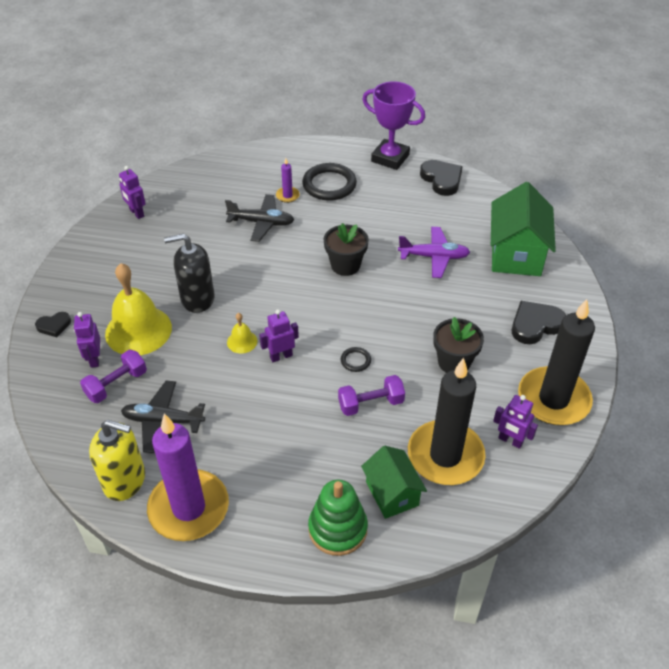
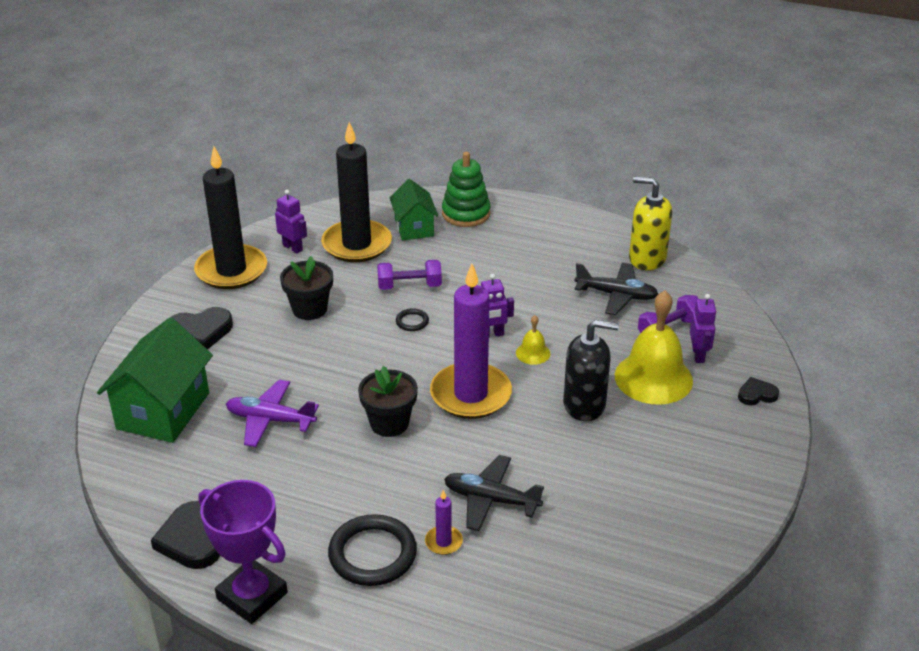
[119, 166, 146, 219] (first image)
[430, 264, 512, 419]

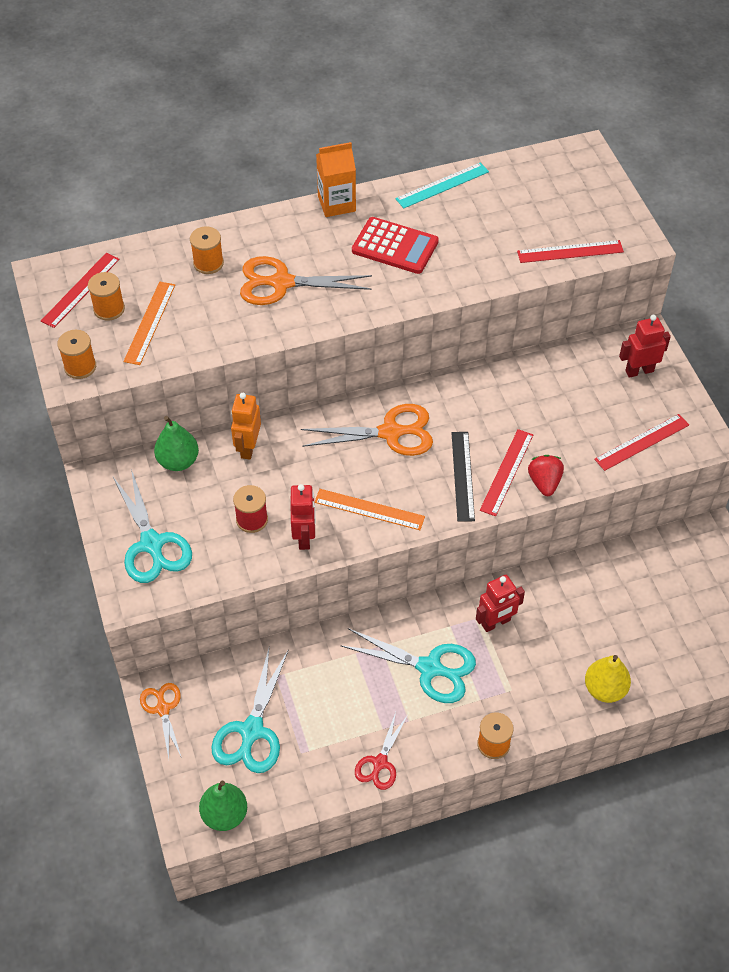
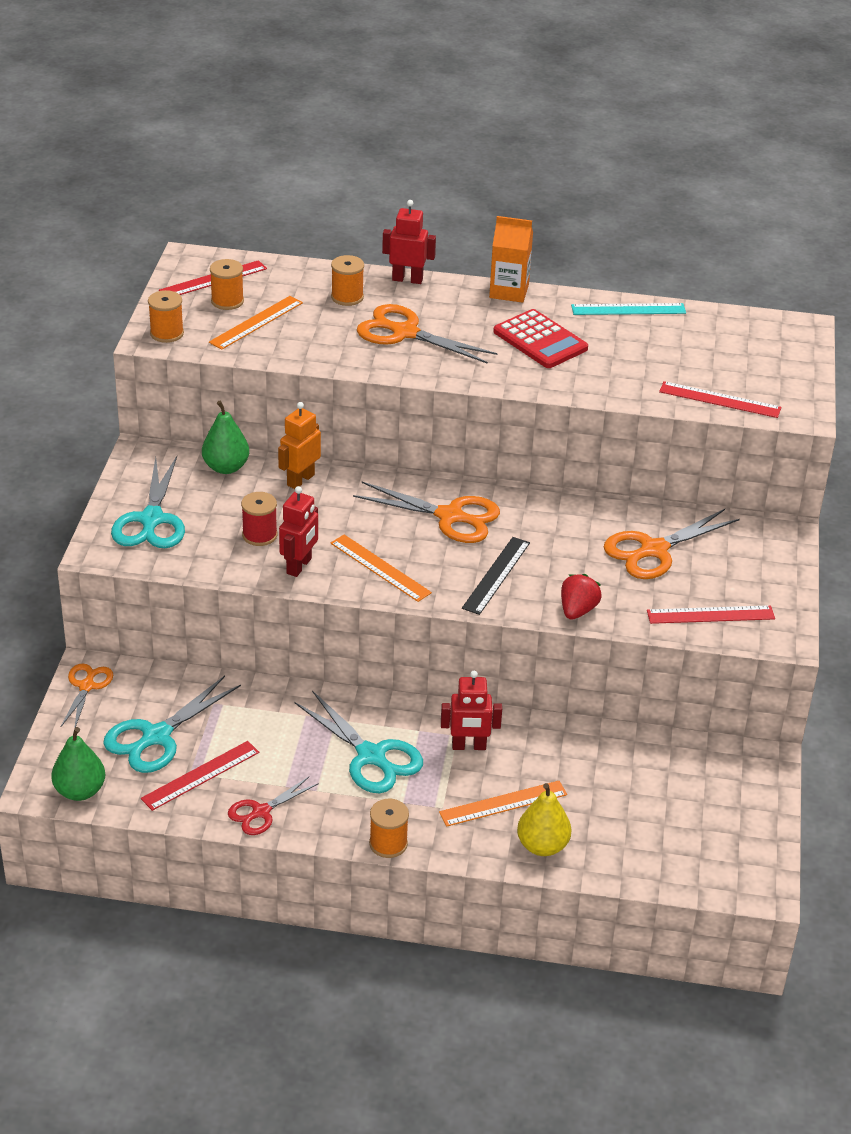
[439, 781, 567, 827]
[604, 509, 740, 579]
[141, 741, 259, 811]
[382, 200, 436, 284]

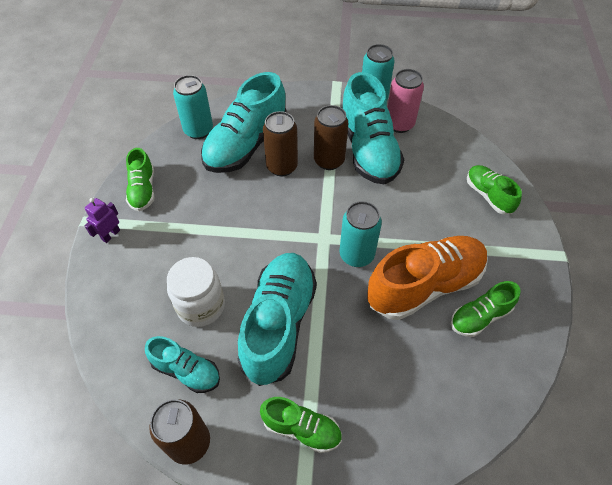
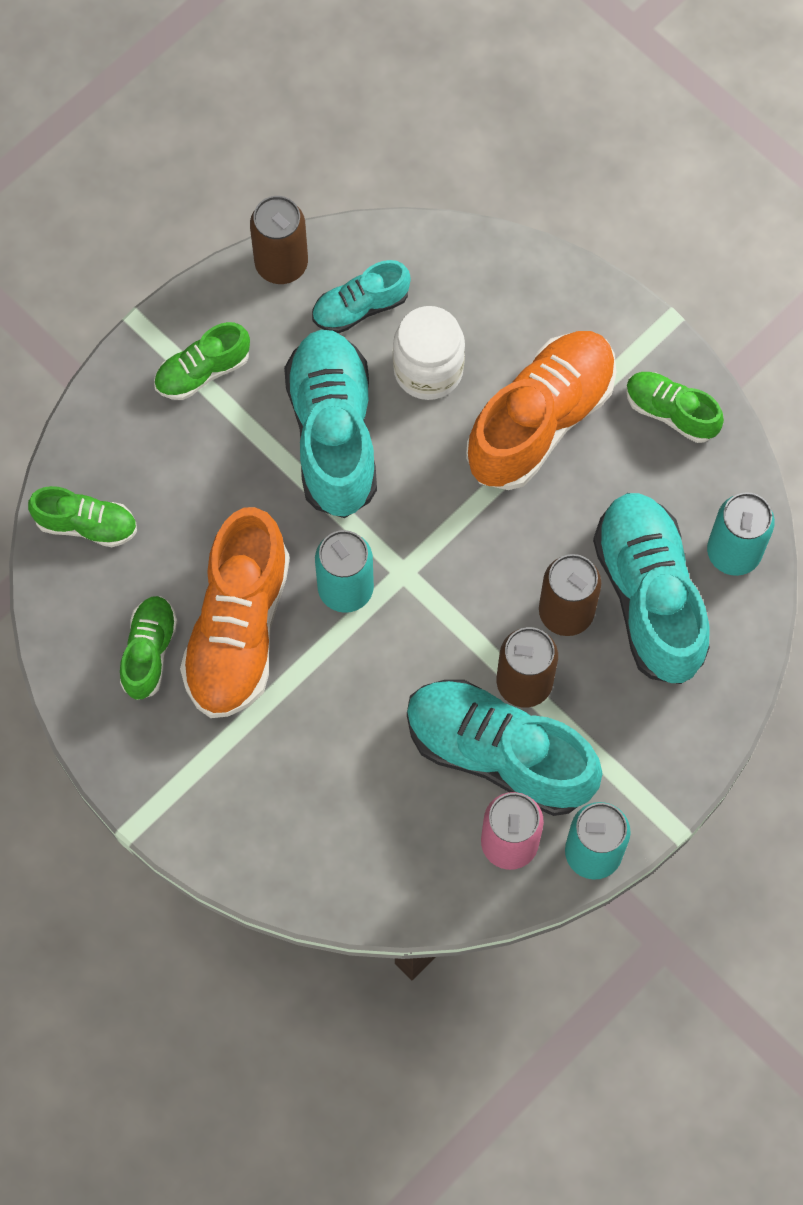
[85, 198, 120, 243] (first image)
[466, 331, 616, 490]
[28, 486, 137, 547]
[284, 330, 377, 518]

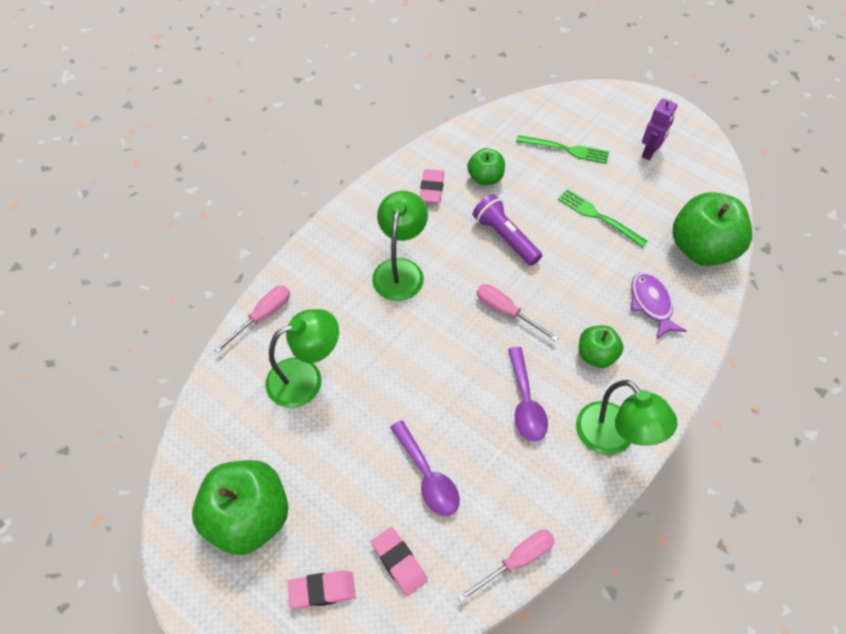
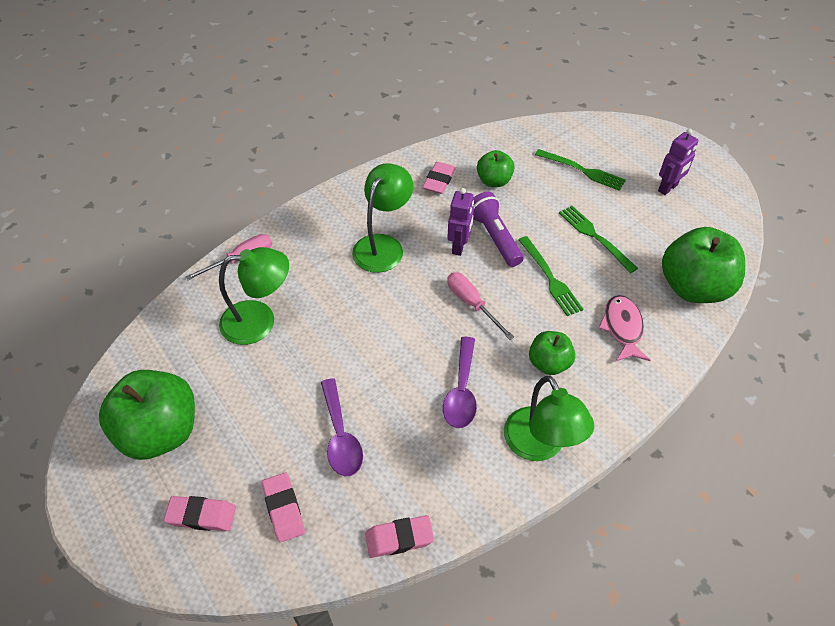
[447, 188, 474, 256]
[518, 236, 584, 316]
[365, 515, 434, 558]
[599, 295, 650, 361]

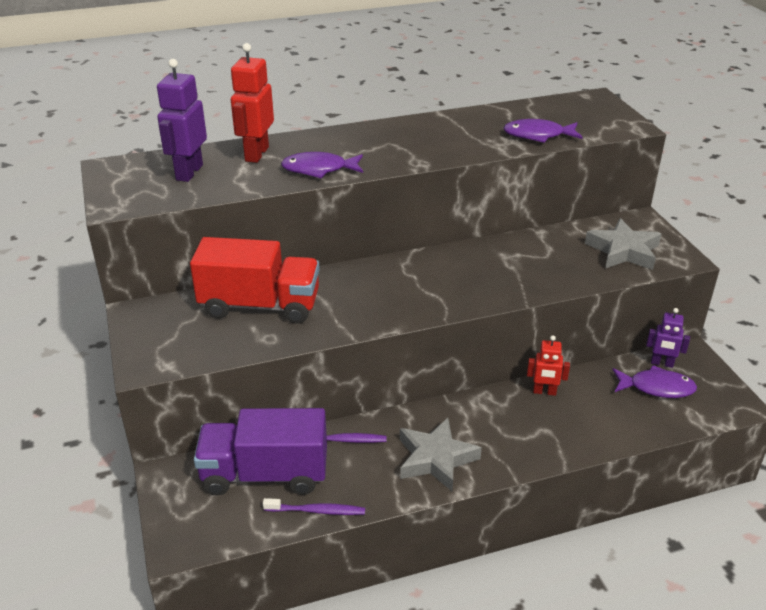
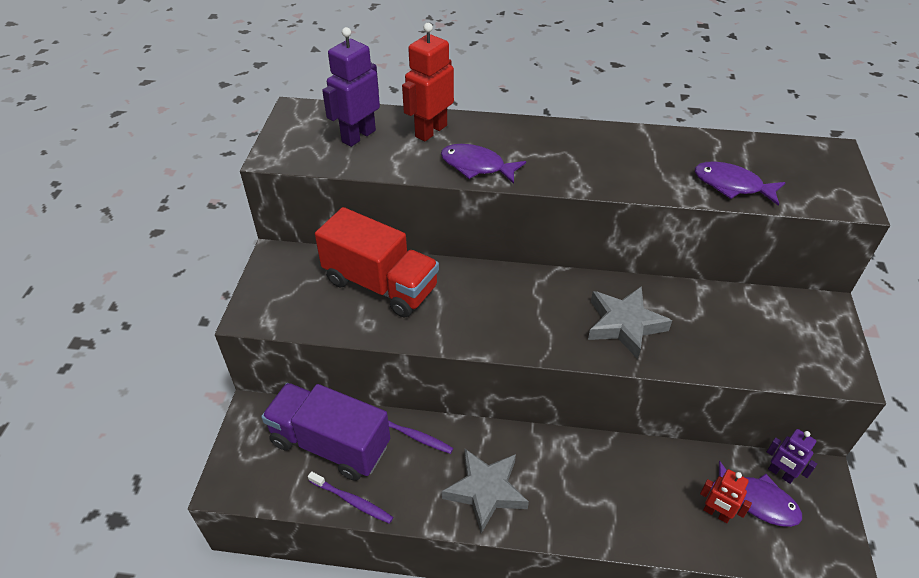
[700, 469, 752, 523]
[588, 286, 672, 359]

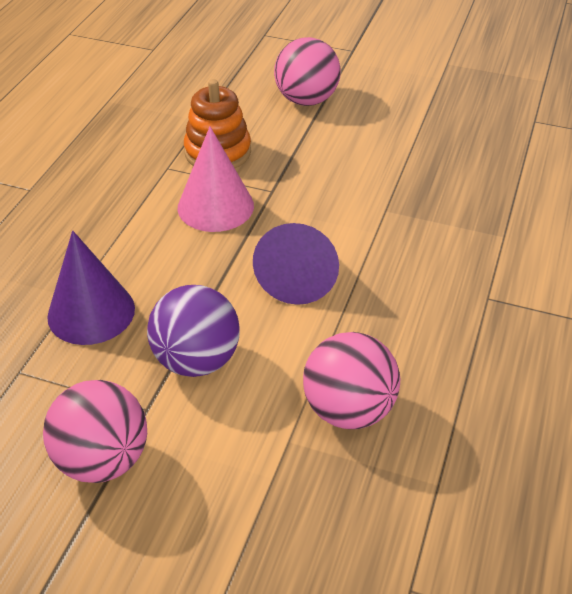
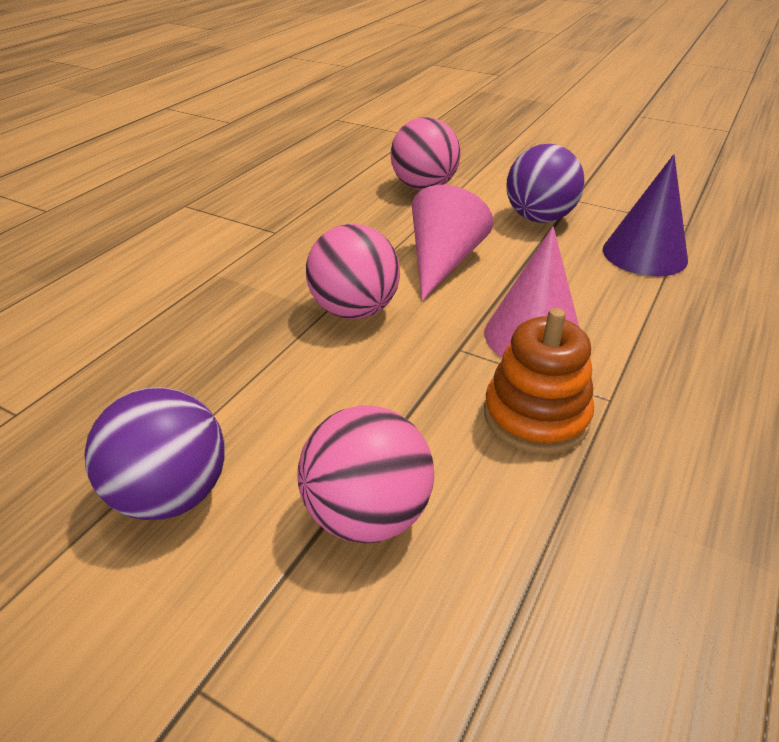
[84, 387, 225, 520]
[306, 224, 400, 319]
[412, 185, 493, 301]

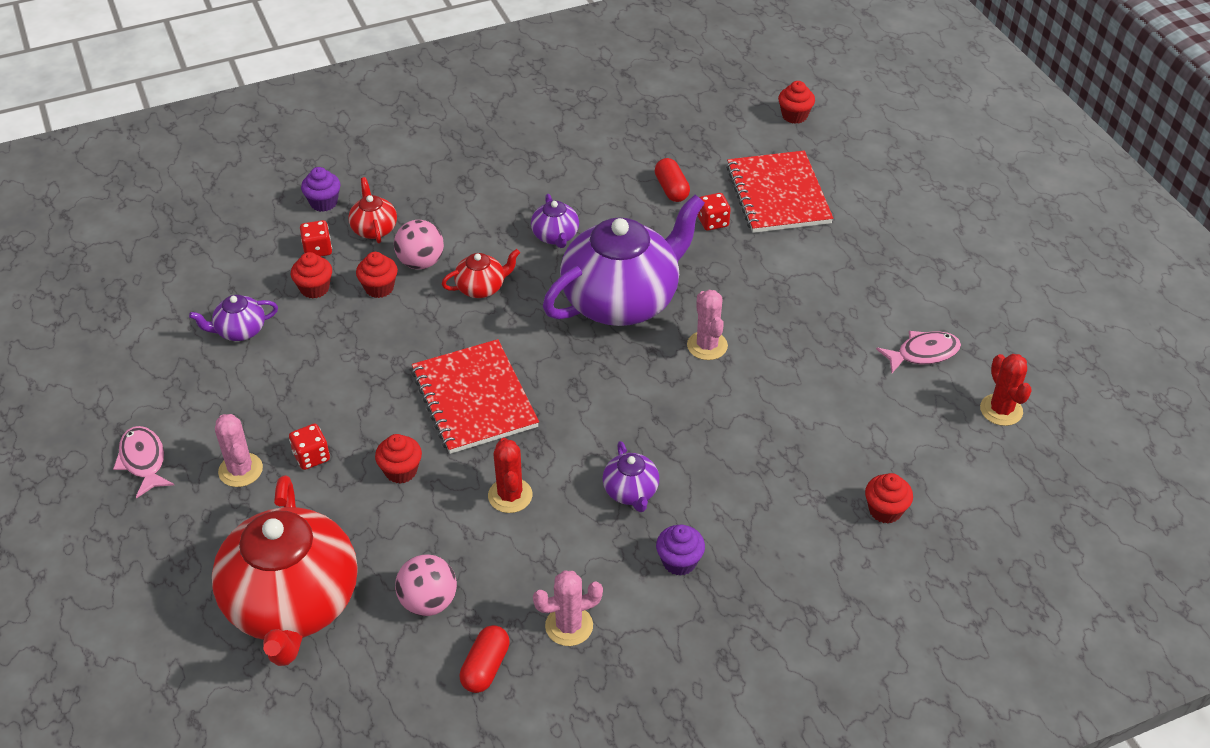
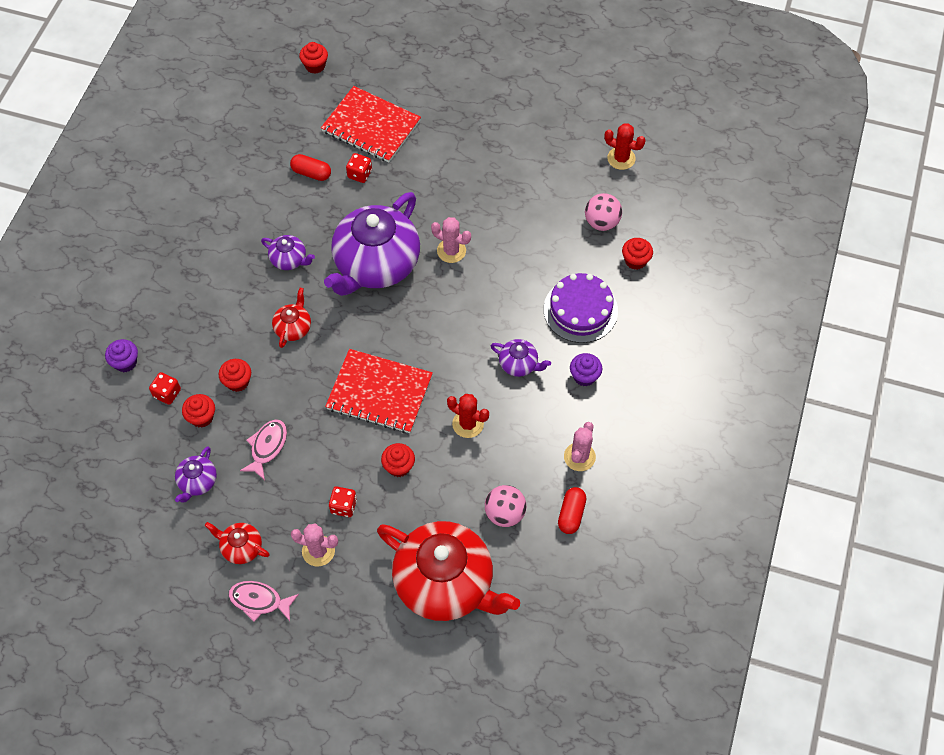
[544, 273, 618, 343]
[205, 522, 270, 564]
[585, 193, 622, 231]
[240, 419, 287, 480]
[558, 487, 586, 534]
[324, 192, 420, 296]

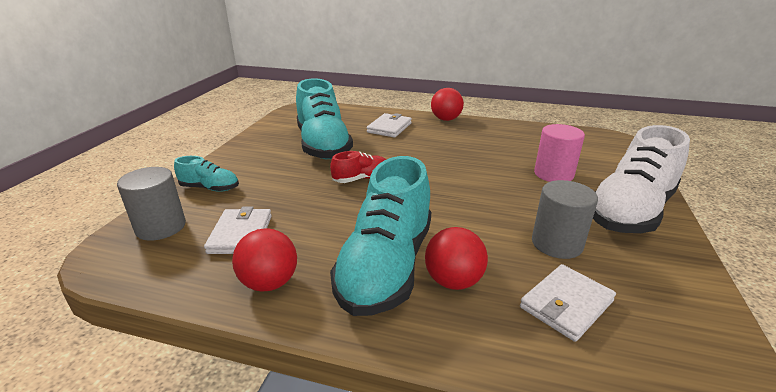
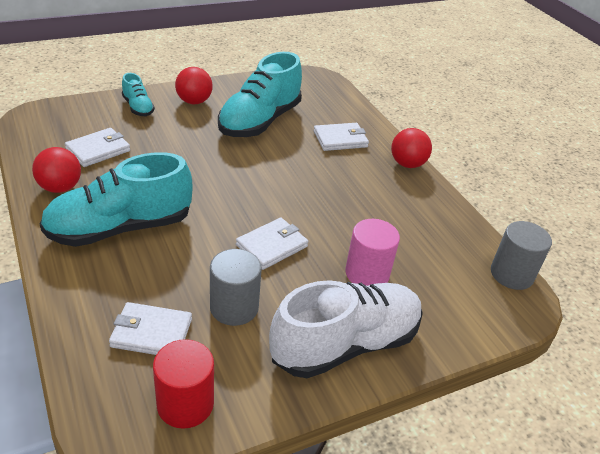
[330, 151, 386, 183] (first image)
[153, 339, 214, 429]
[236, 217, 308, 270]
[491, 221, 552, 290]
[175, 67, 213, 105]
[269, 280, 423, 378]

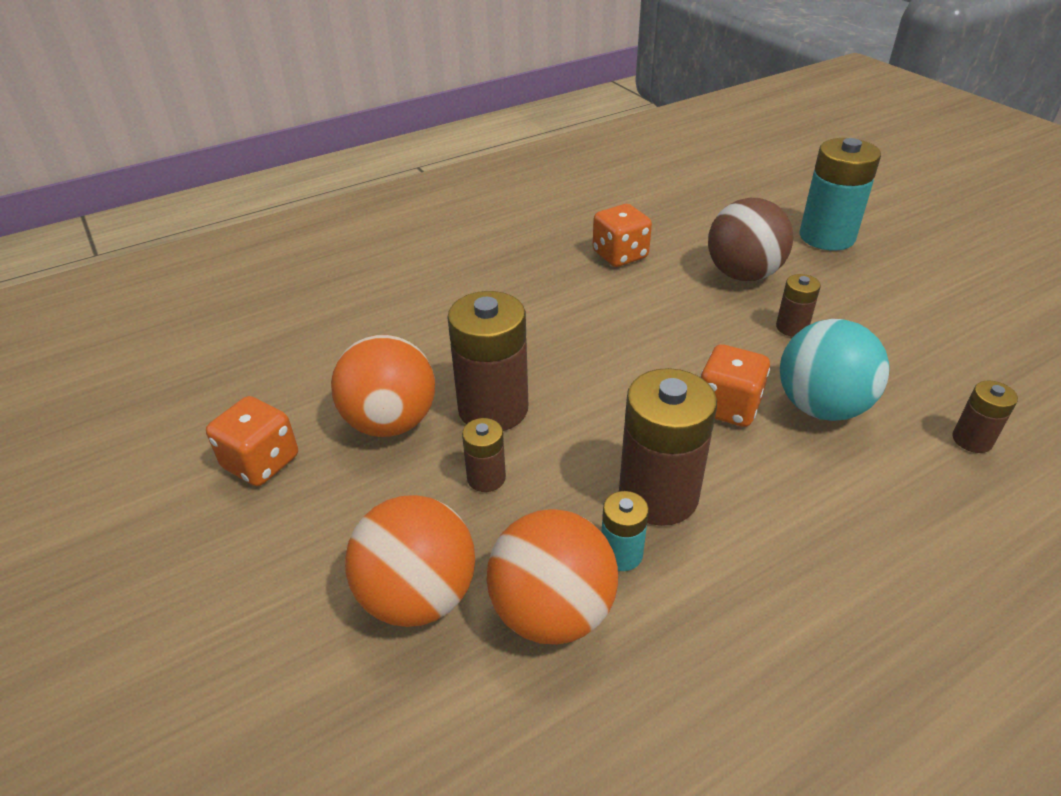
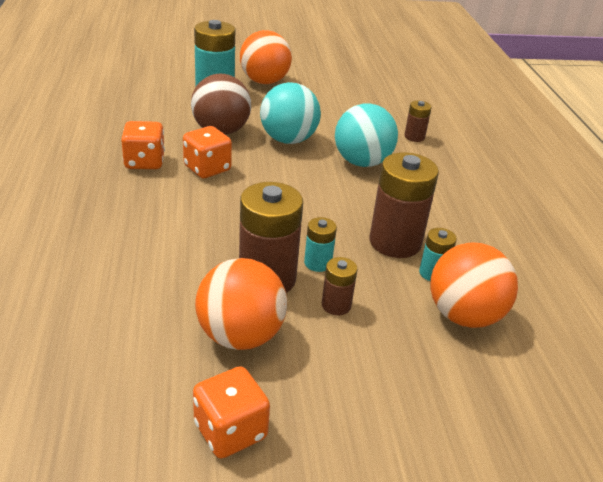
[304, 217, 337, 272]
[240, 30, 292, 84]
[183, 126, 232, 178]
[260, 82, 321, 144]

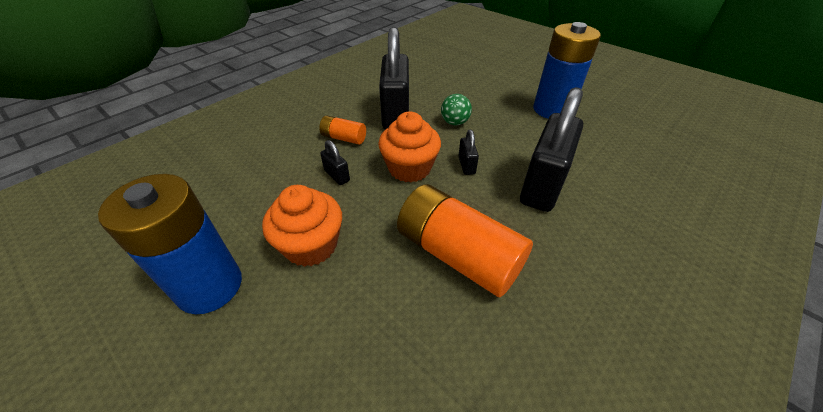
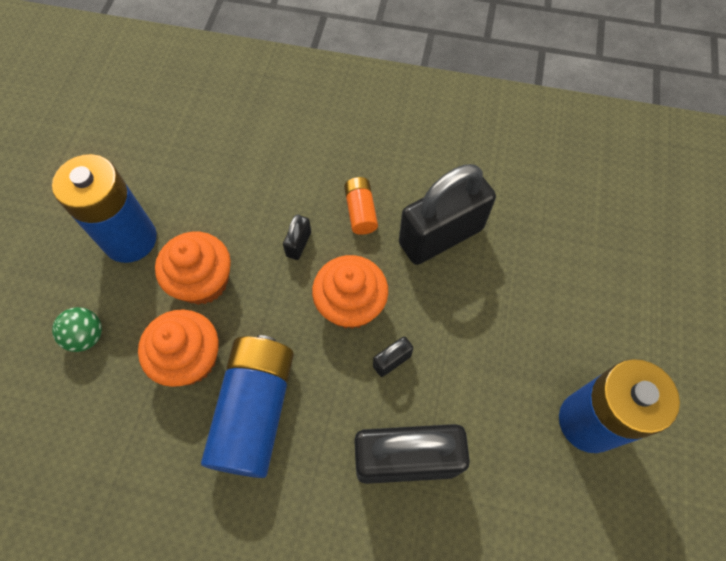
[138, 309, 219, 387]
[52, 307, 102, 352]
[201, 335, 294, 478]

